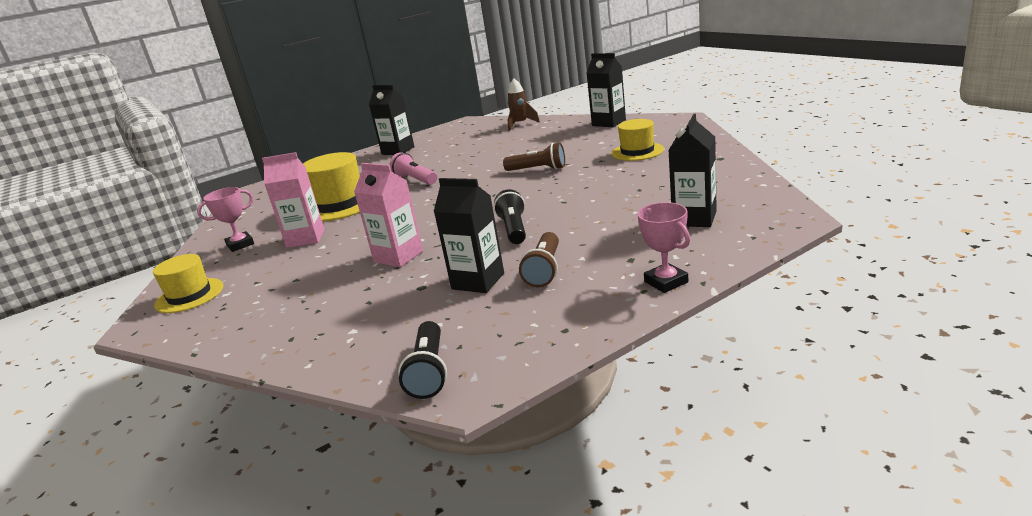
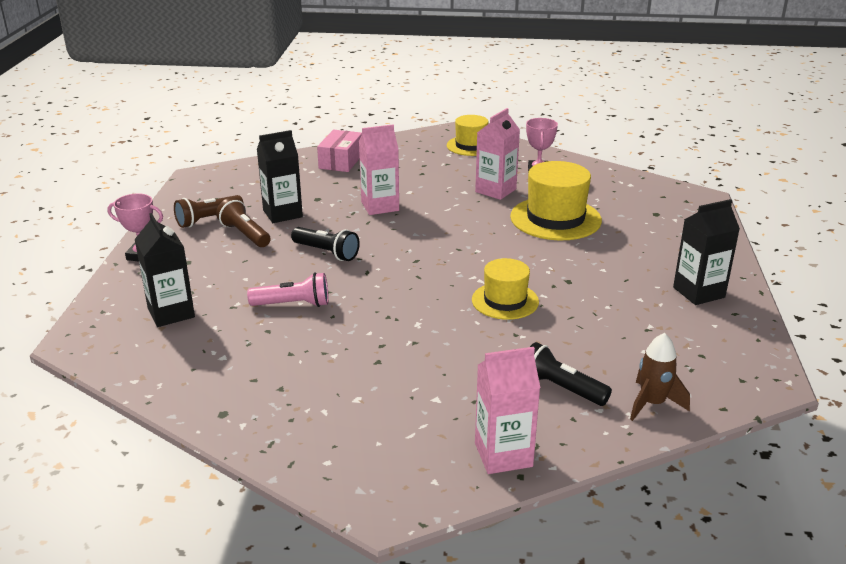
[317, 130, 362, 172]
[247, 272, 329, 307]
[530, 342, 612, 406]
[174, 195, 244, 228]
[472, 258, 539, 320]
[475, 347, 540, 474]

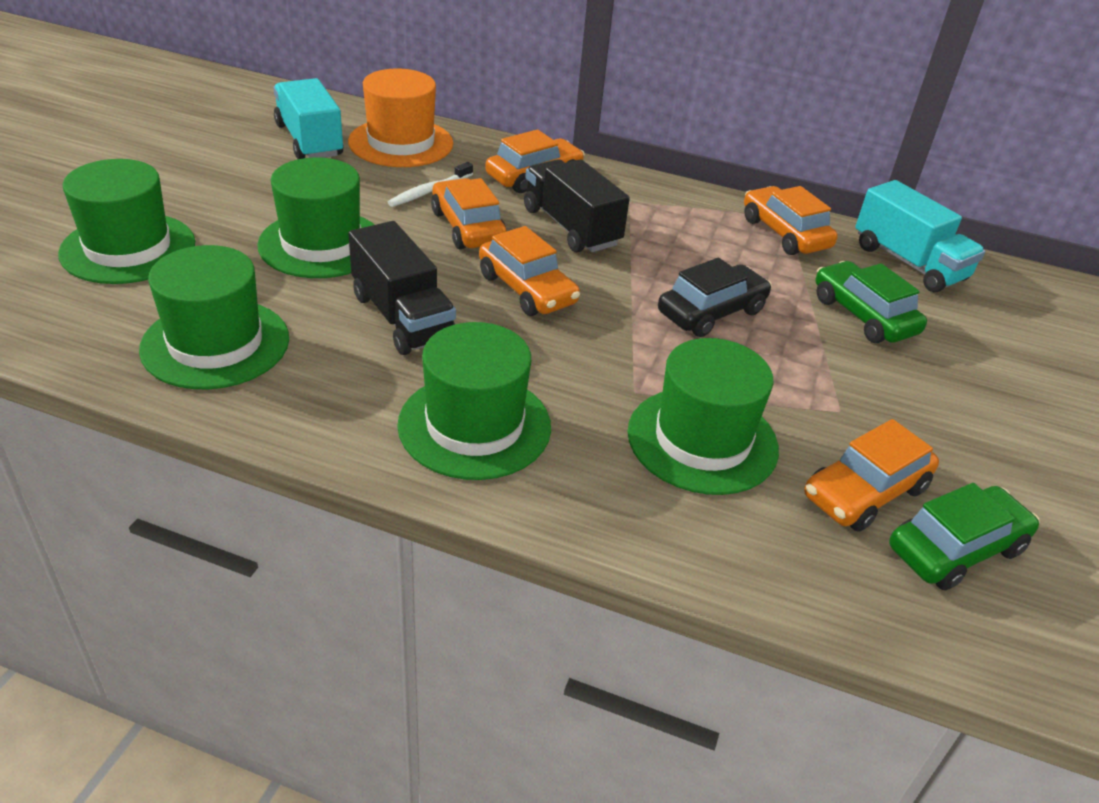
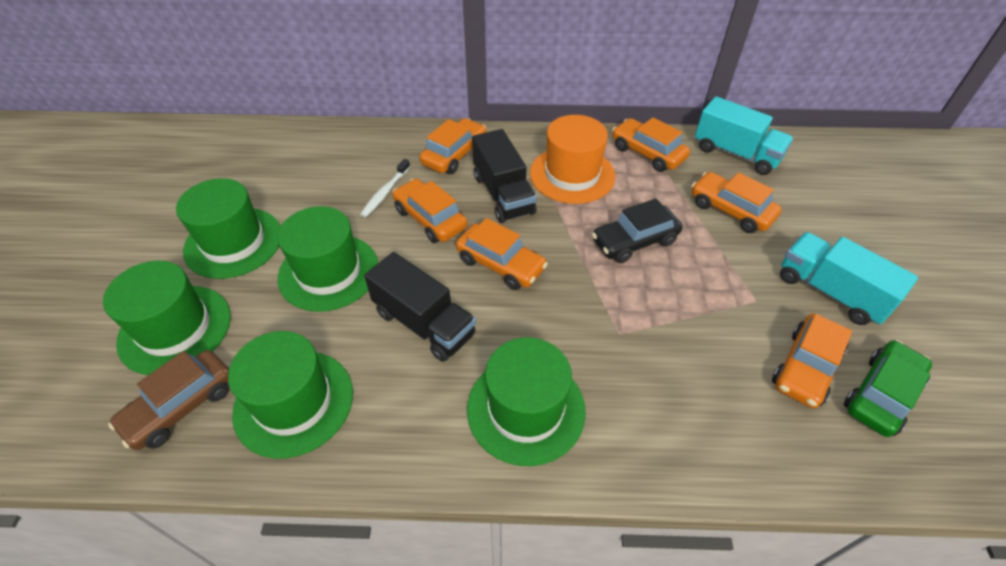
[108, 350, 229, 450]
[780, 232, 918, 325]
[530, 115, 616, 204]
[176, 178, 281, 279]
[692, 172, 782, 233]
[472, 129, 537, 223]
[592, 198, 682, 263]

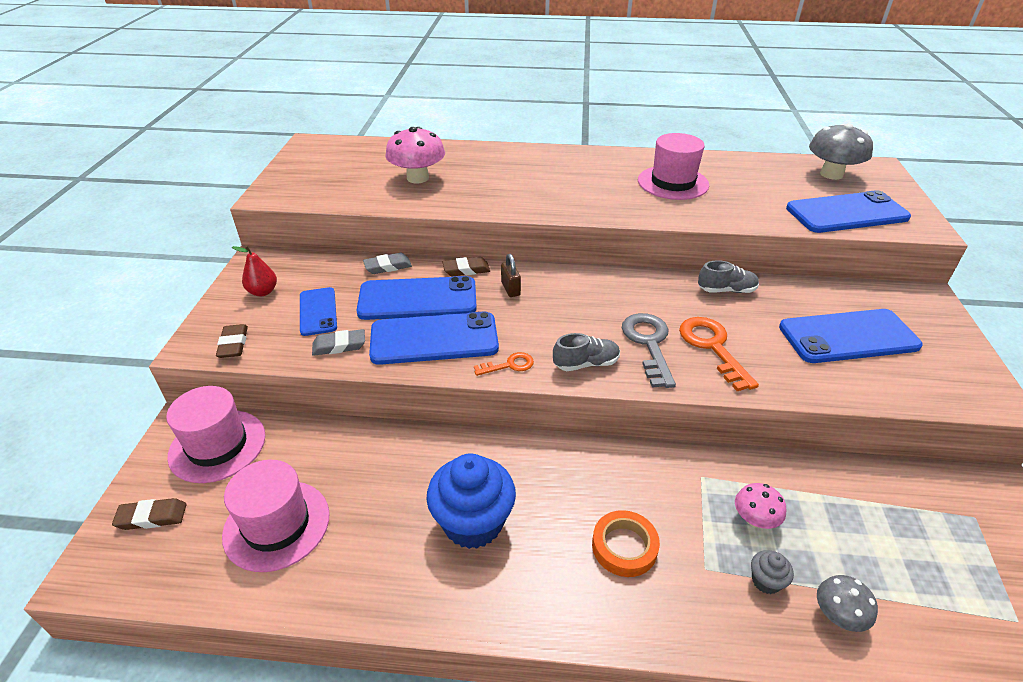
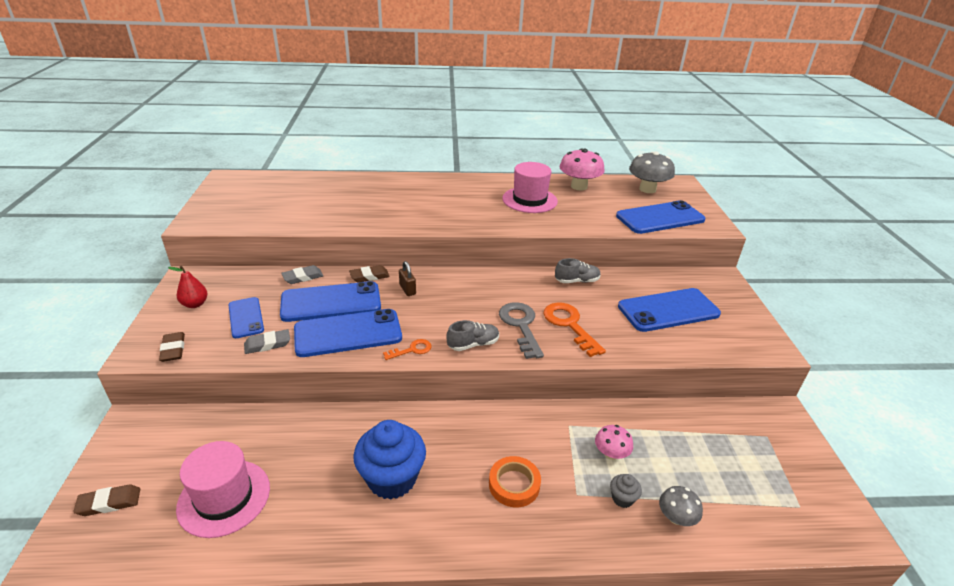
[166, 386, 265, 483] (first image)
[559, 148, 605, 190]

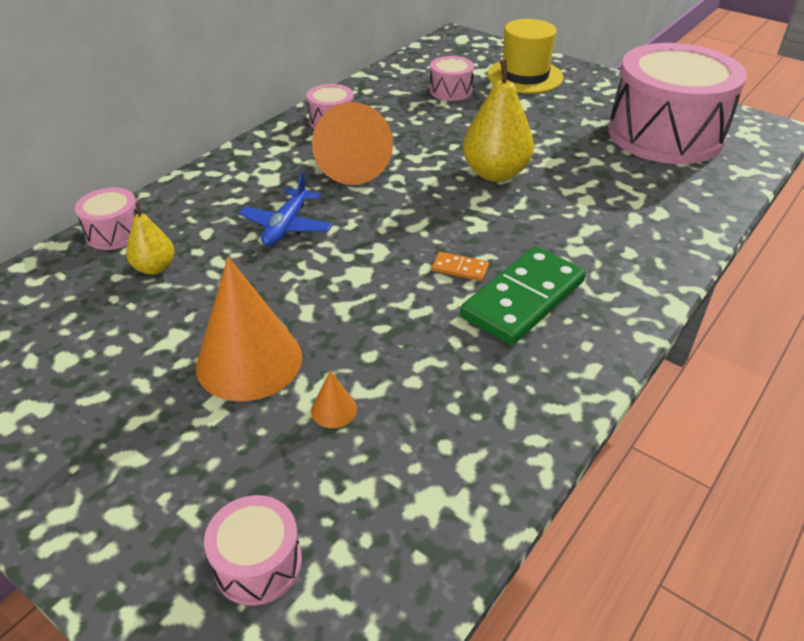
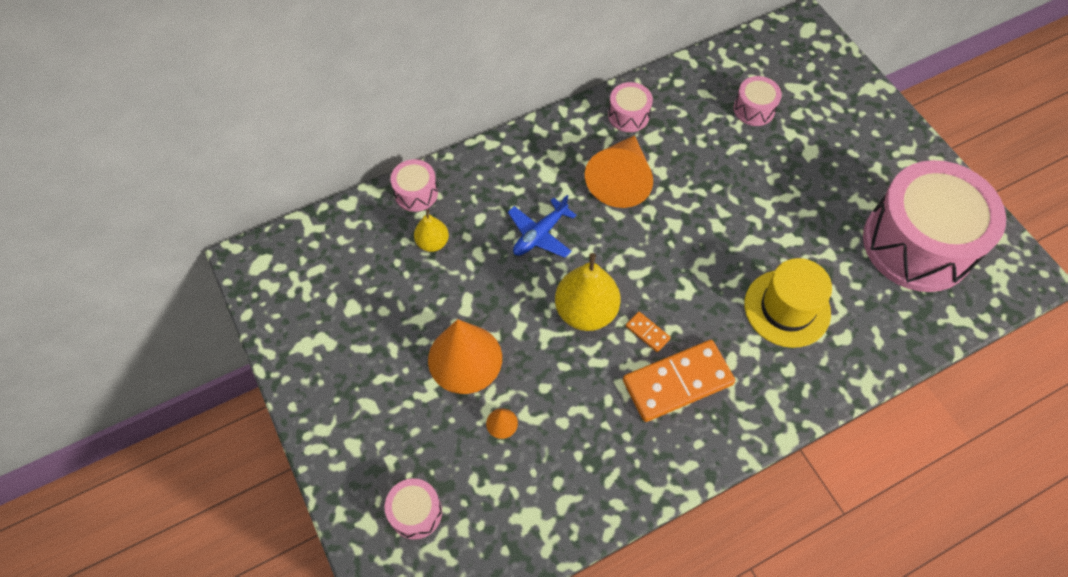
[555, 253, 620, 331]
[744, 258, 832, 348]
[623, 340, 735, 422]

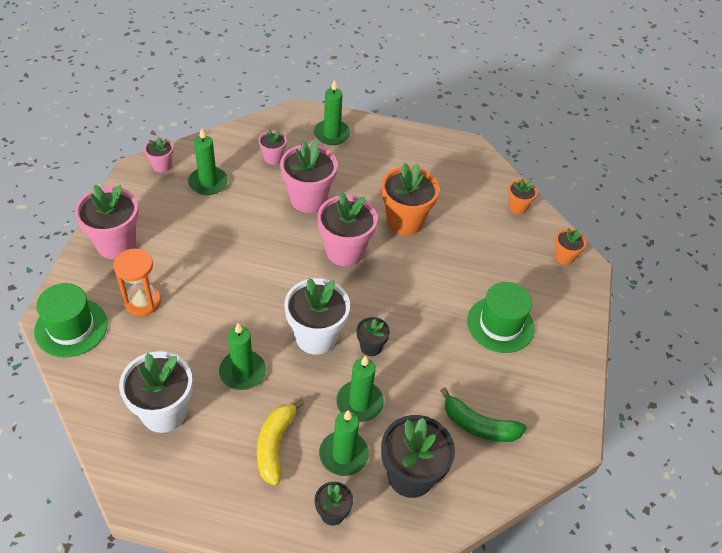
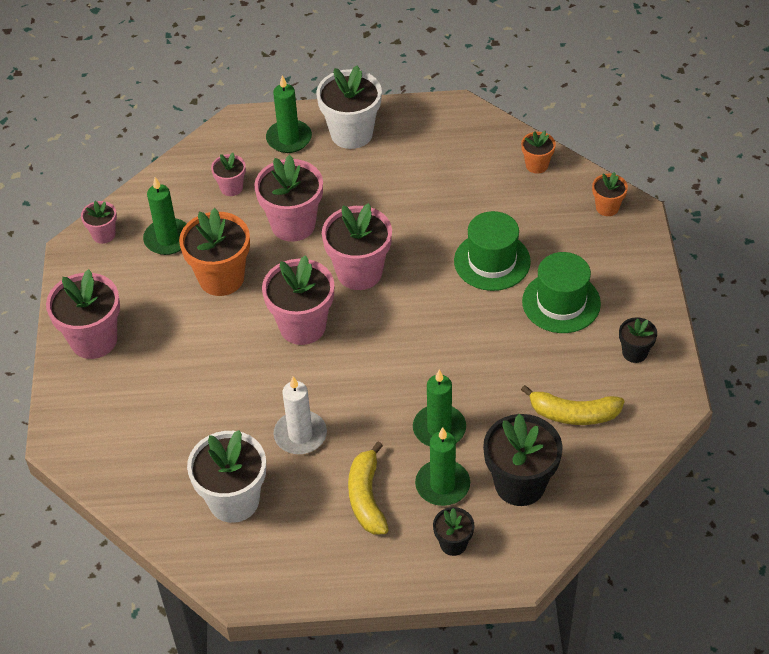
[114, 249, 161, 316] (first image)
[262, 255, 334, 345]
[454, 211, 531, 291]
[316, 65, 382, 149]
[619, 317, 657, 363]
[179, 208, 250, 296]
[273, 376, 327, 454]
[521, 385, 624, 425]

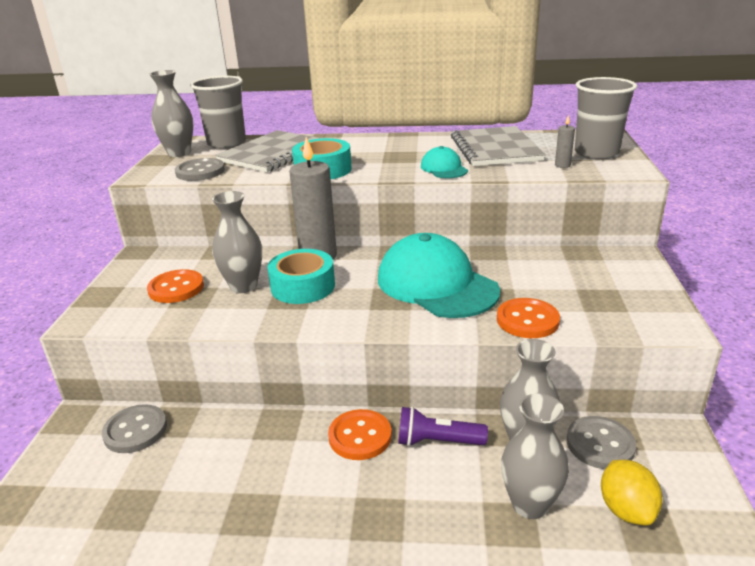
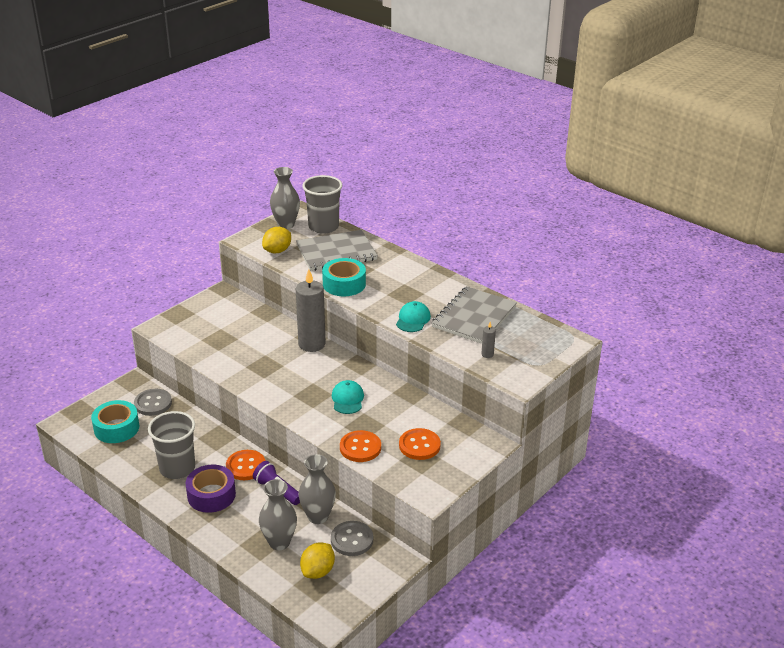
[212, 191, 262, 293] (first image)
[186, 465, 236, 513]
[399, 428, 441, 460]
[91, 400, 140, 443]
[148, 411, 195, 479]
[262, 227, 291, 253]
[332, 380, 364, 414]

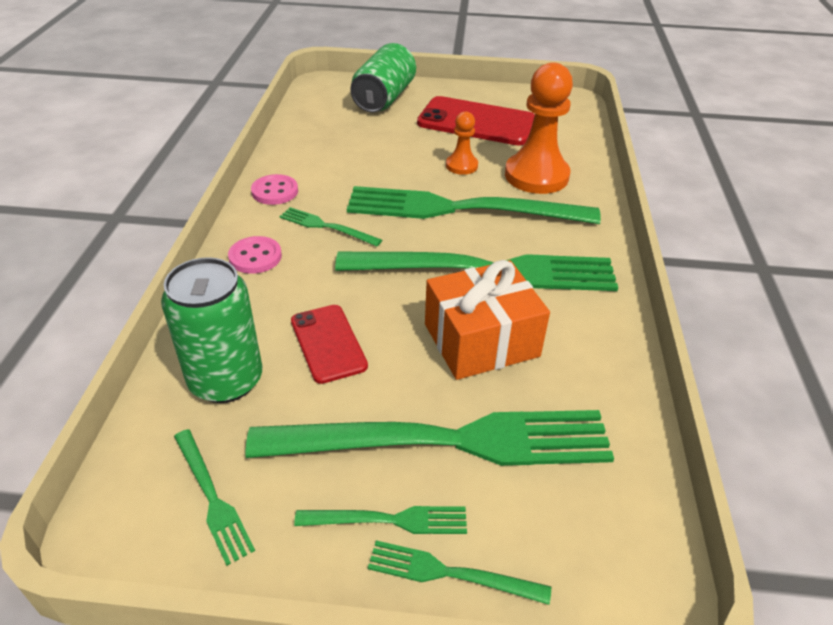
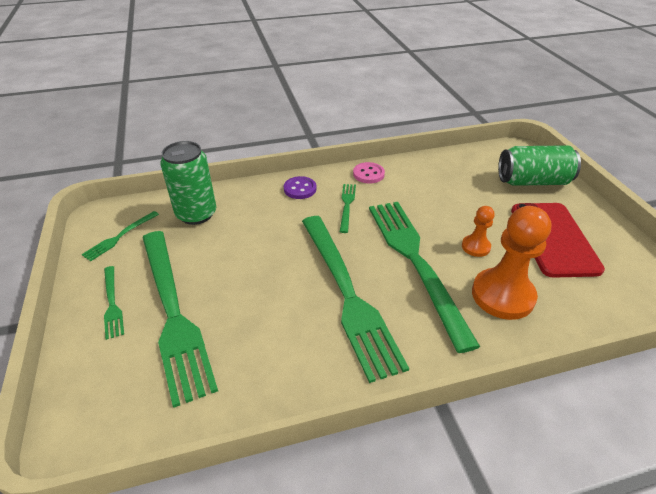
[291, 305, 368, 384] (first image)
[368, 540, 551, 605] (first image)
[425, 260, 550, 380] (first image)
[284, 176, 316, 199]

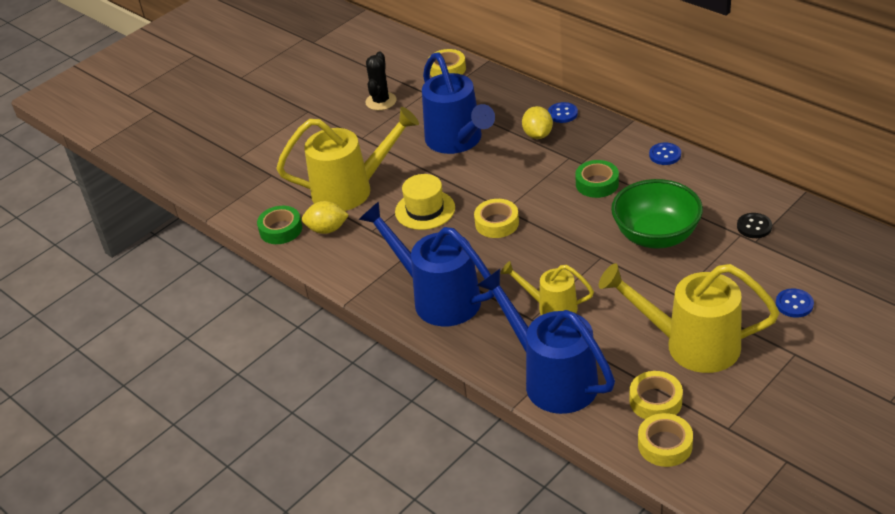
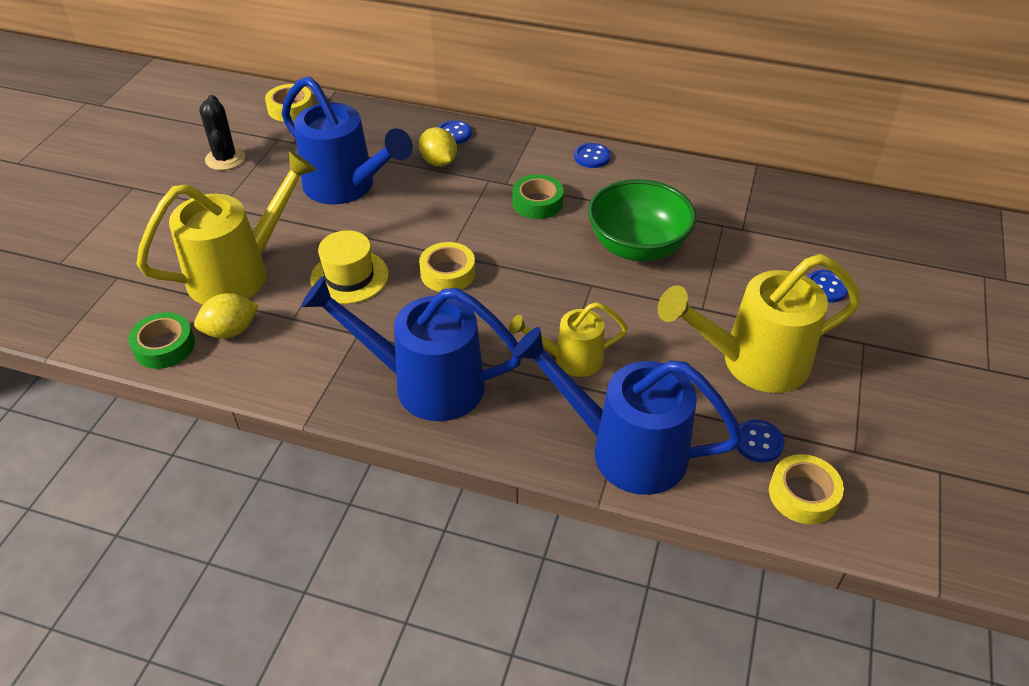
[737, 213, 772, 238] (first image)
[736, 419, 785, 462]

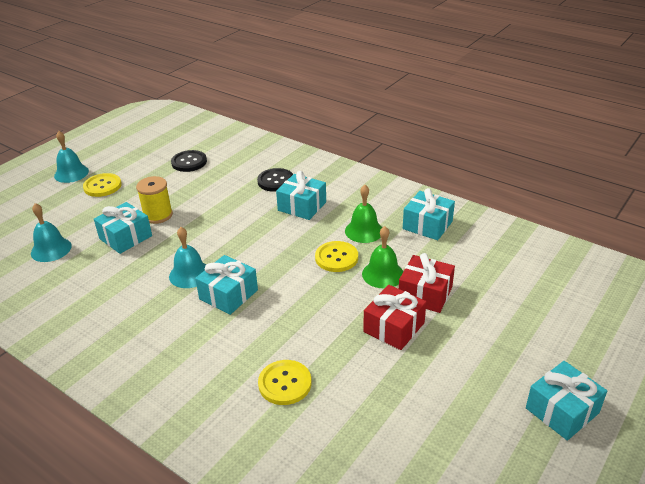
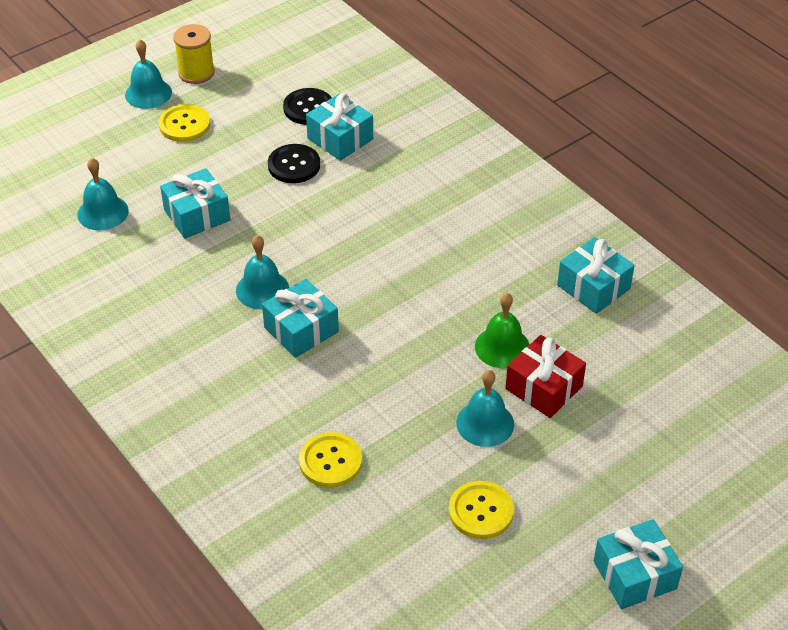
[345, 185, 382, 243] (first image)
[173, 24, 215, 84]
[268, 144, 320, 183]
[306, 93, 373, 161]
[449, 481, 514, 539]
[456, 370, 514, 447]

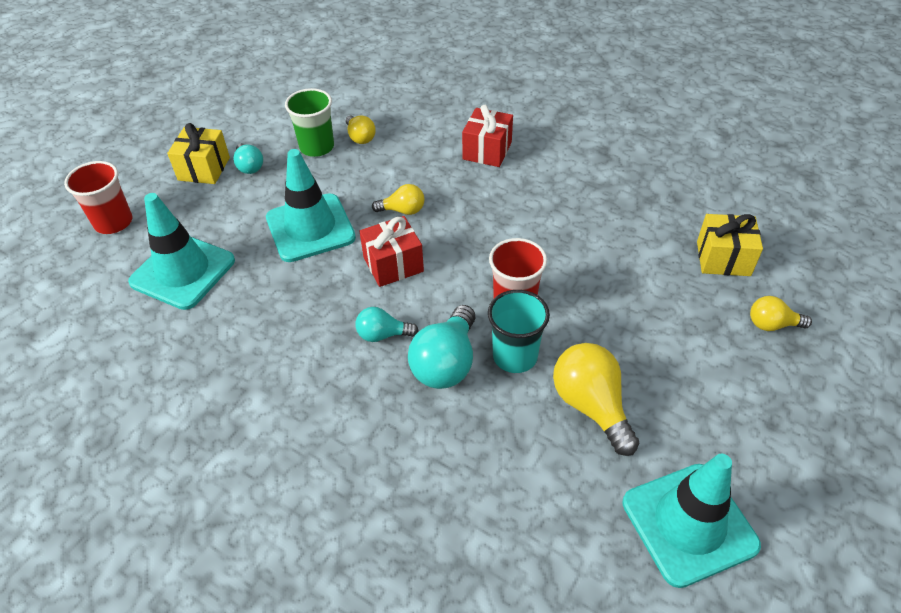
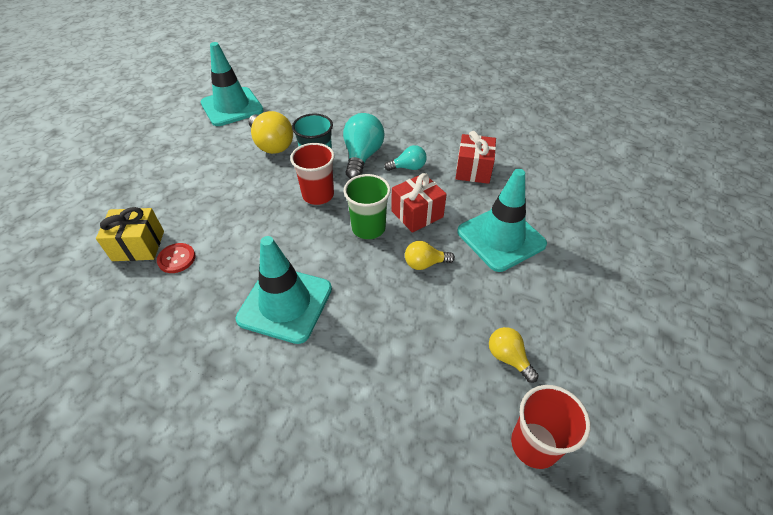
[167, 123, 230, 184] (first image)
[234, 143, 263, 174] (first image)
[750, 296, 812, 331] (first image)
[157, 243, 195, 273]
[511, 385, 591, 469]
[235, 236, 332, 344]
[344, 174, 391, 239]
[455, 131, 496, 184]

